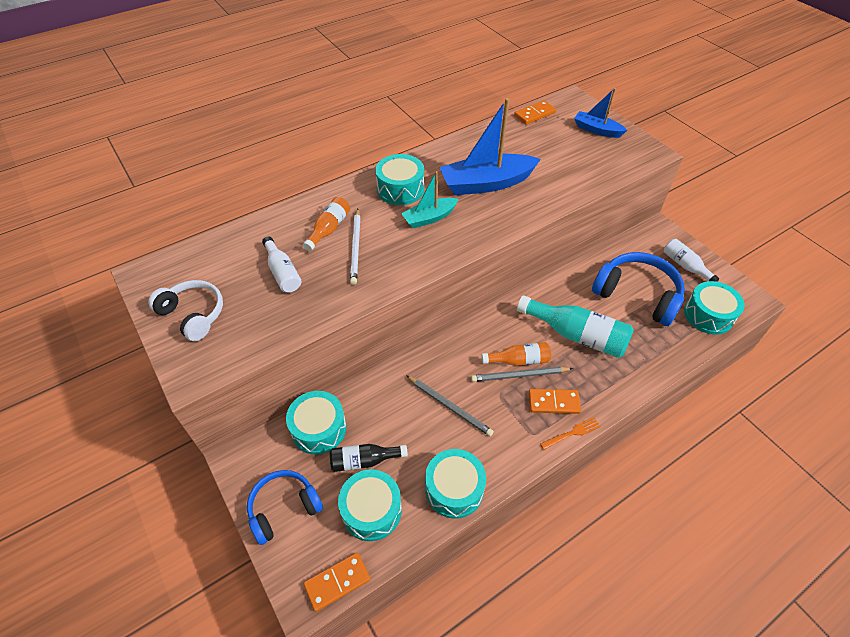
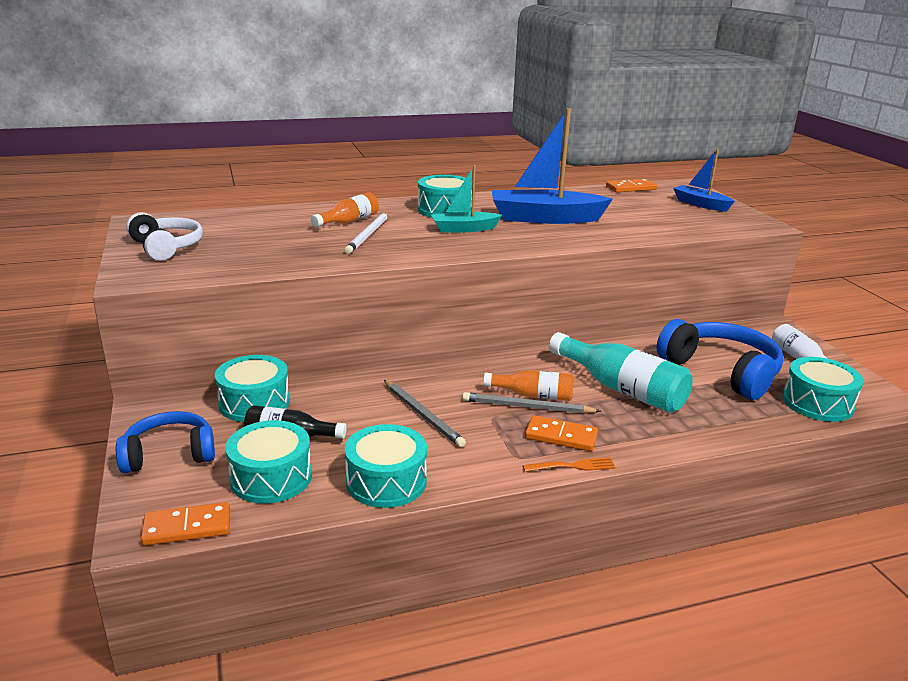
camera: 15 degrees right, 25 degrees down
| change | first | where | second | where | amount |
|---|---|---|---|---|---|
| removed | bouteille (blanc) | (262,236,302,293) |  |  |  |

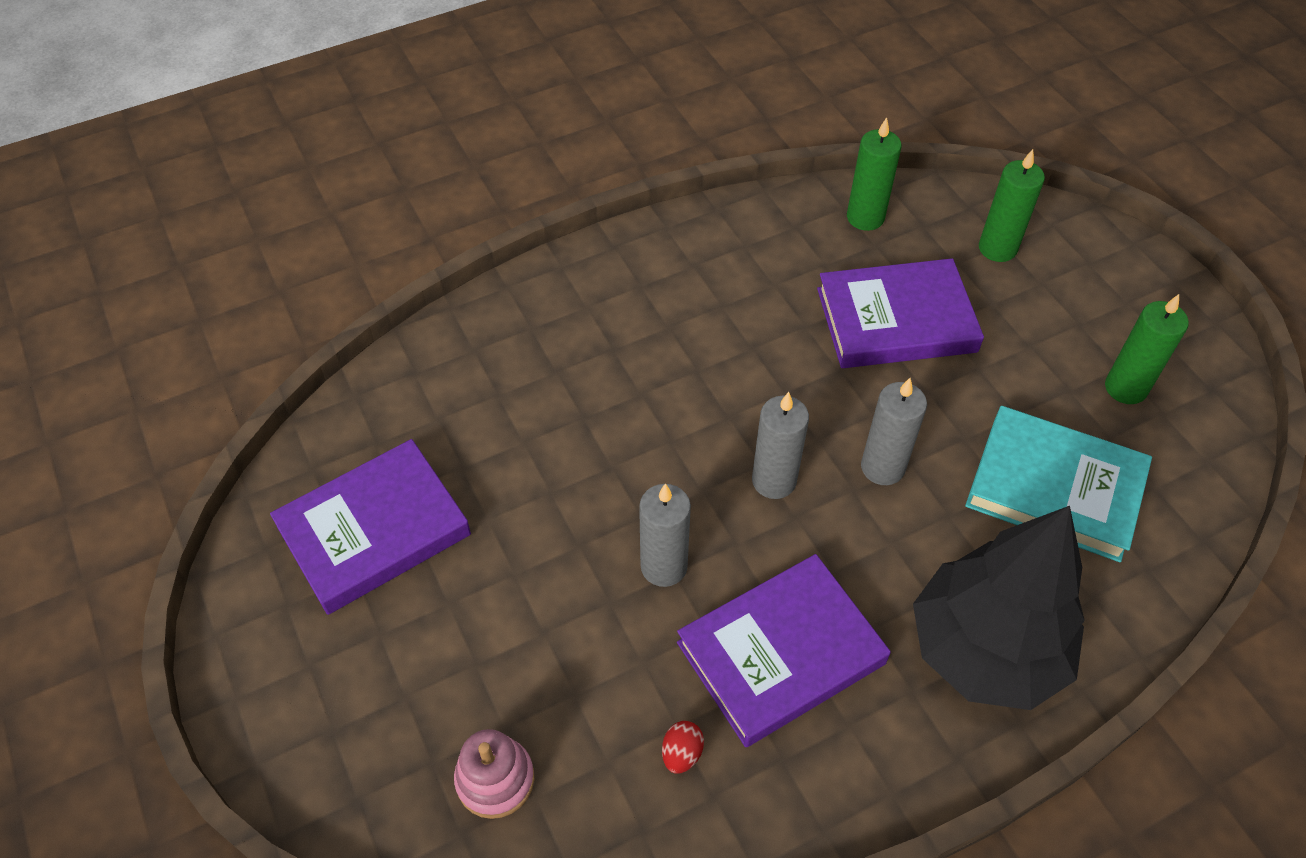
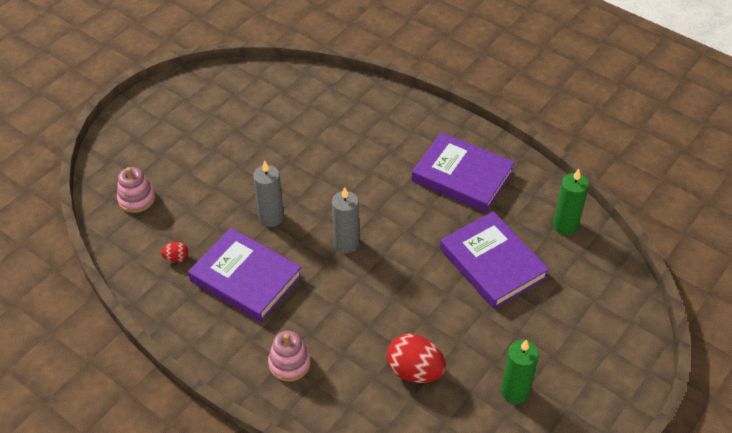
camera: 65 degrees right, 5 degrees down
| change | first | where | second | where | amount |
|---|---|---|---|---|---|
| replaced | arbre (noir) | (913,506,1085,710) | jouet à empiler (rose) | (268,331,311,382) |  |
| replaced | livre (turquoise) | (965,406,1152,562) | œuf (rouge) | (387,334,446,383) |  |
| moved | livre (violet) | (270,439,471,615) |  | (412,132,515,212) |  |
| removed | bougie (gris) | (861,378,927,485) |  |  |  |
| removed | bougie (vert) | (979,149,1045,262) |  |  |  |

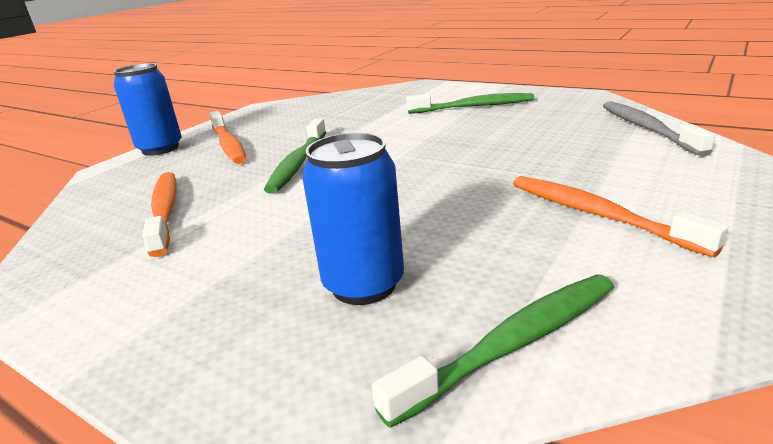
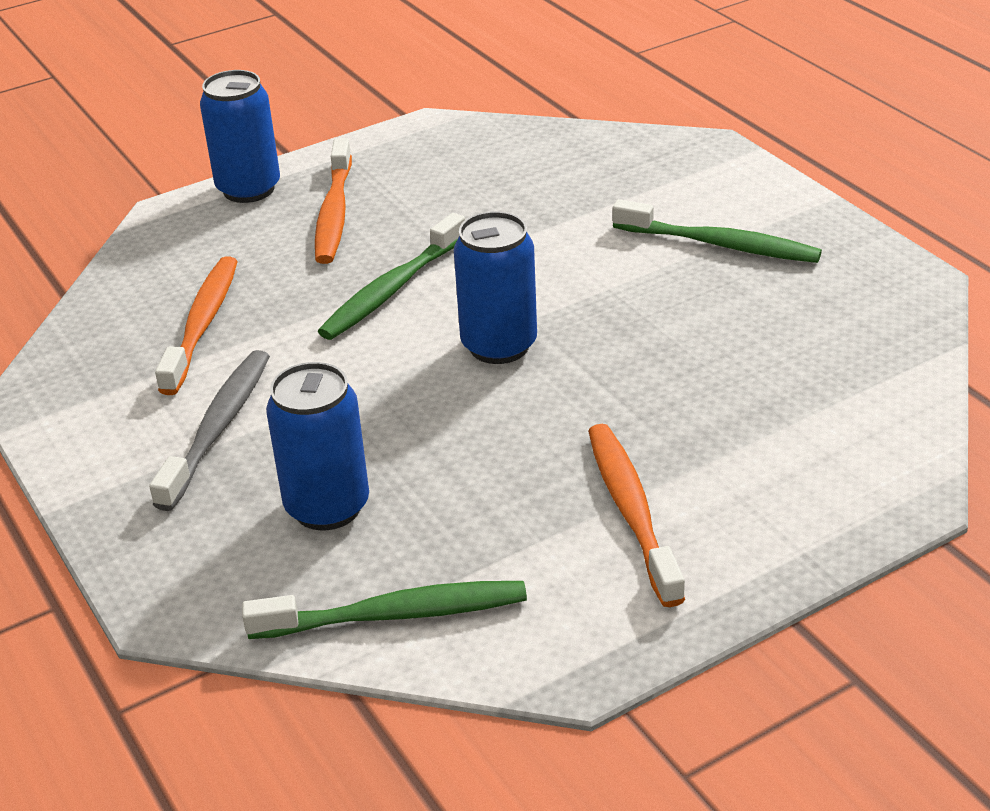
camera: 25 degrees right, 10 degrees up
| change | first | where | second | where | amount |
|---|---|---|---|---|---|
| moved | brosse à dents (gris) | (603,101,715,157) |  | (149,350,270,511) |  |
| added |  |  | canette (bleu) | (454,211,537,364) |  |

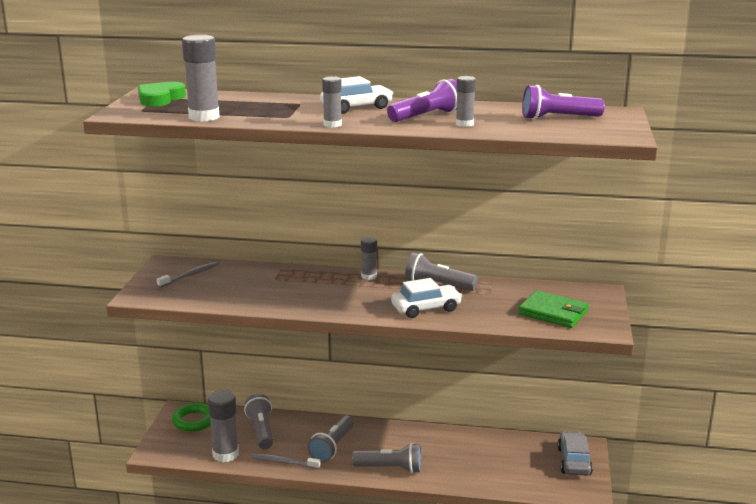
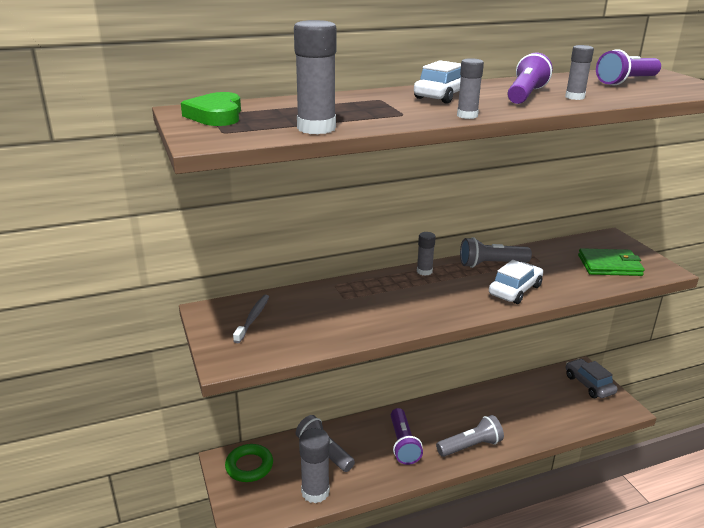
camera: 30 degrees left, 5 degrees up
| change | first | where | second | where | amount |
|---|---|---|---|---|---|
| recoloured | lampe de poche (gris) | (308,415,354,462) | lampe de poche (violet) | (391,408,423,465) |  |
| removed | brosse à dents (gris) | (251,453,321,469) |  |  |  |

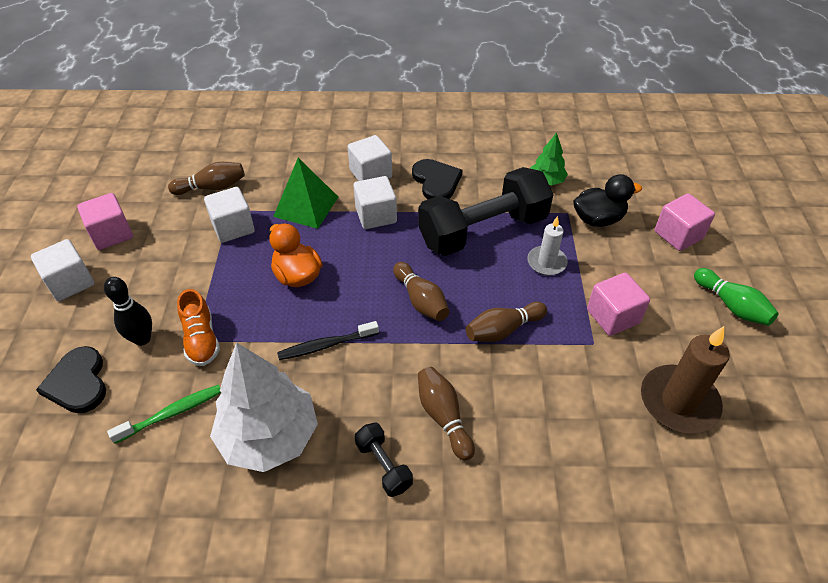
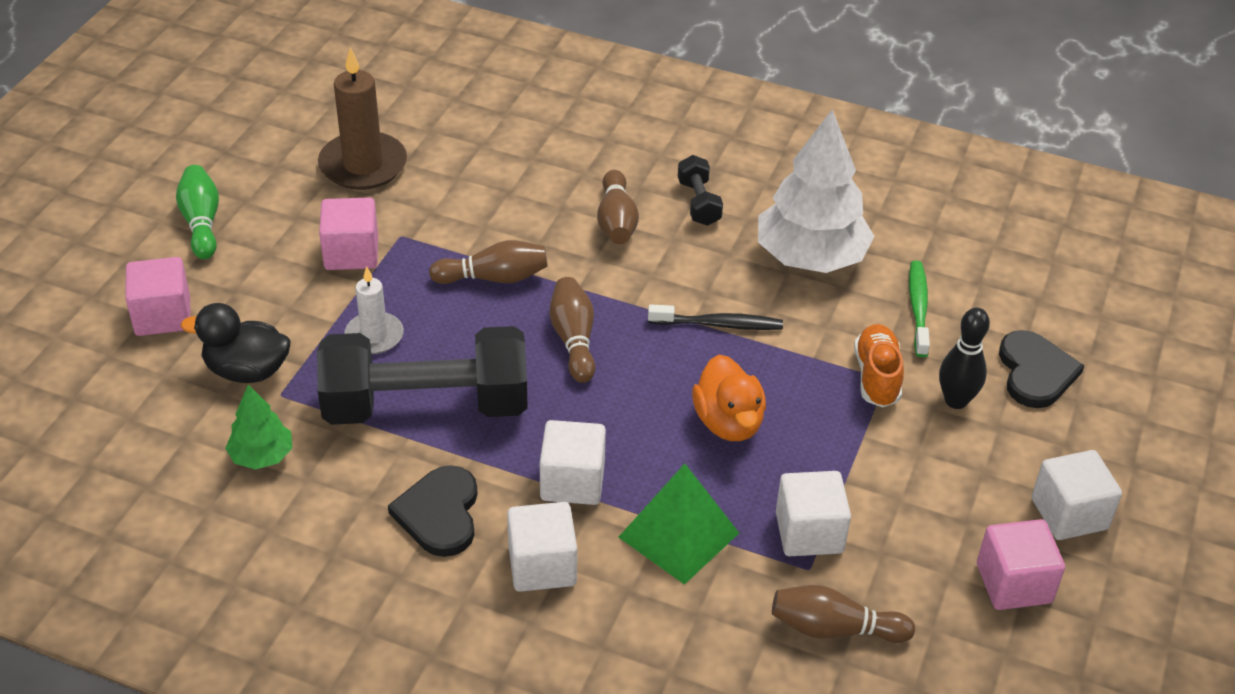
camera: 160 degrees left, 5 degrees down
| change | first | where | second | where | amount |
|---|---|---|---|---|---|
| turned | brosse à dents (vert) | (107,385,221,444) |  | (909,260,930,358) | 105 degrees clockwise |

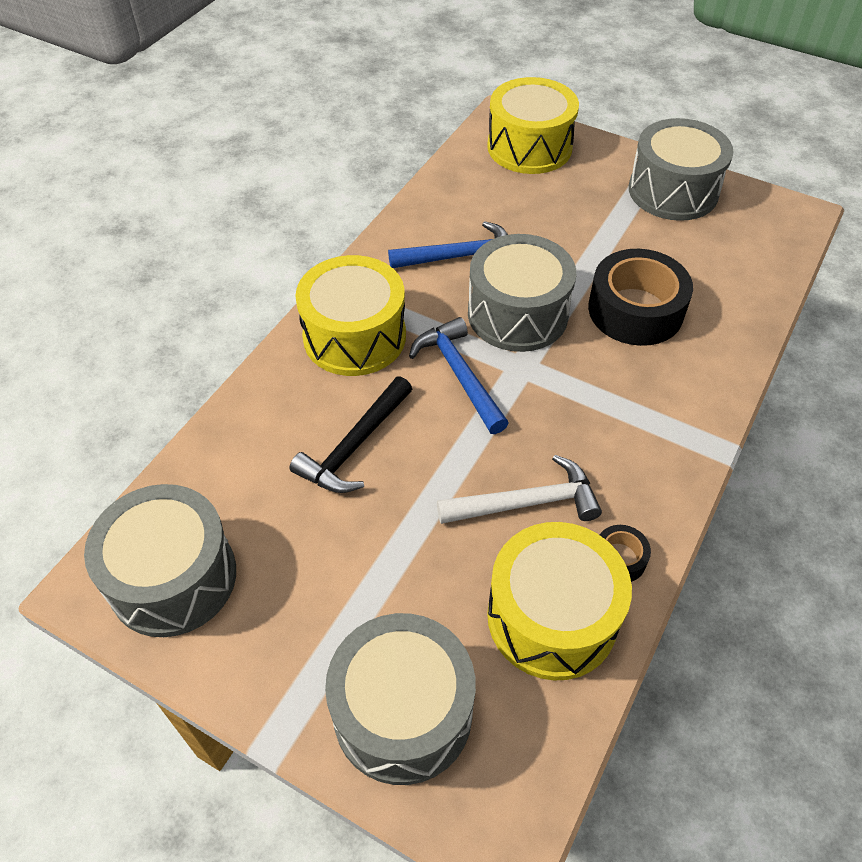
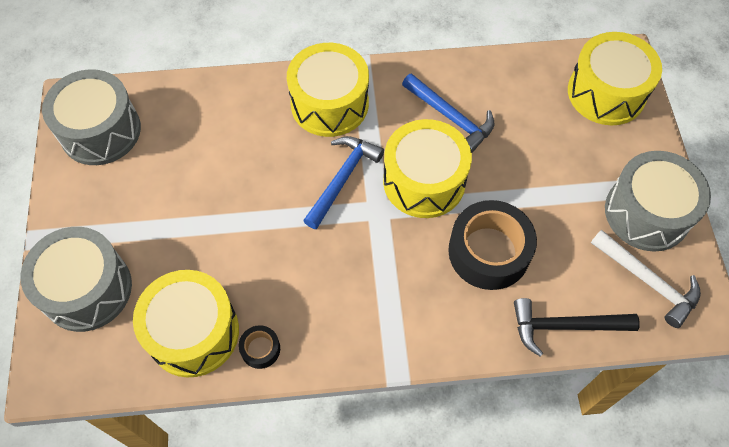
camera: 55 degrees right, 10 degrees up
| change | first | where | second | where | amount |
|---|---|---|---|---|---|
| recoloured | tambour (gris) | (468,234,576,352) | tambour (jaune) | (383,119,472,218) |  |
| moved | marteau (noir) | (290,376,412,493) |  | (514,298,640,357) |  |
| moved | marteau (blanc) | (437,455,602,524) |  | (591,230,701,328) |  |

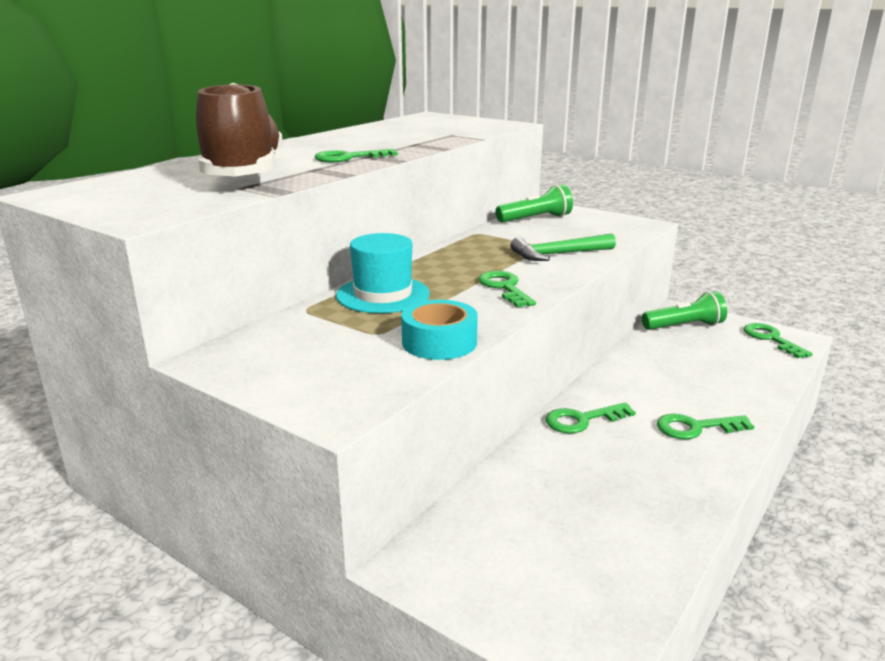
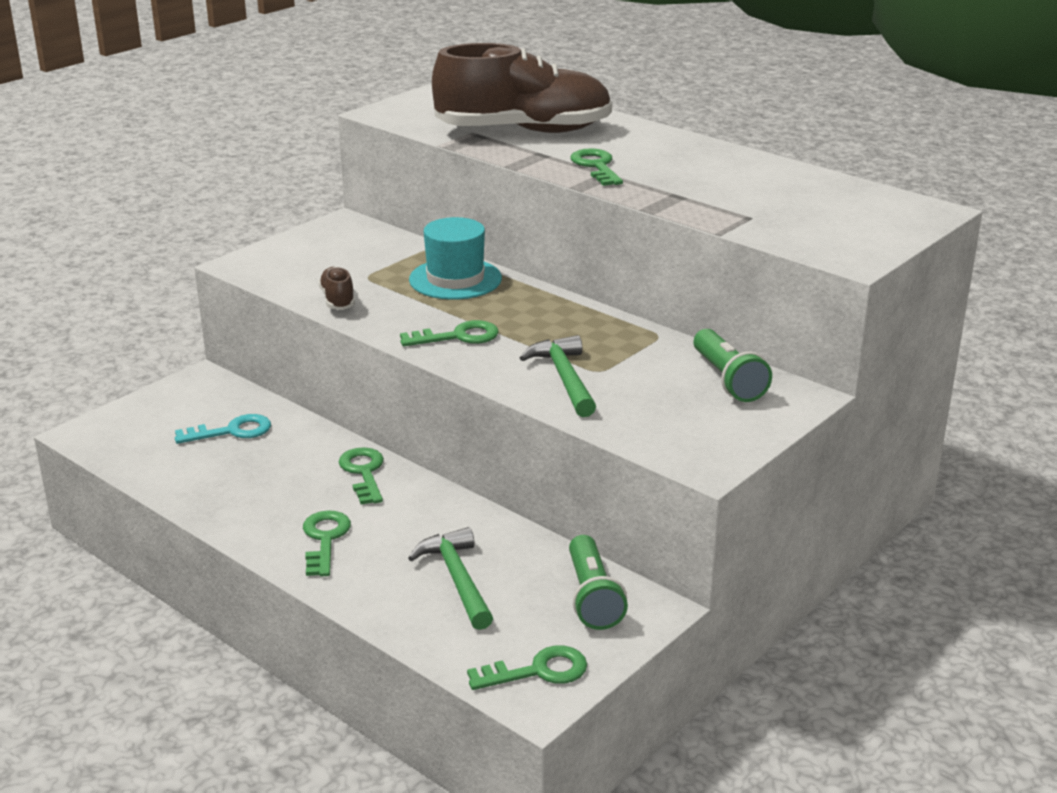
camera: 95 degrees right, 5 degrees up
| change | first | where | second | where | amount |
|---|---|---|---|---|---|
| added |  |  | clé (turquoise) | (175,414,271,444) |  |
| replaced | ruban adhésif (turquoise) | (401,300,478,360) | chaussure (marron) | (318,267,355,310) |  |
| added |  |  | marteau (vert) | (408,527,493,630) |  |

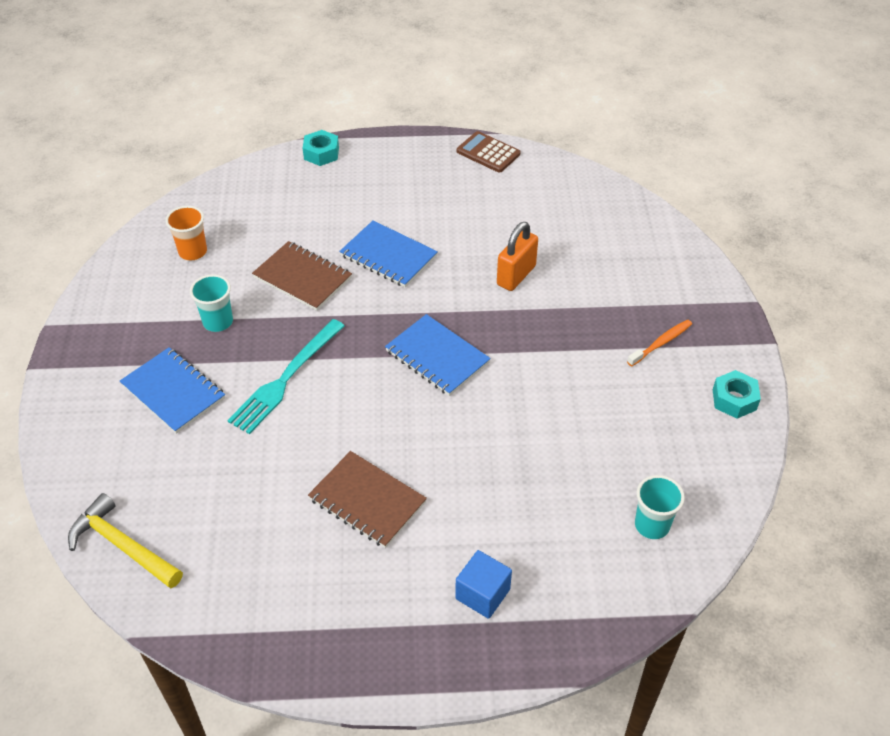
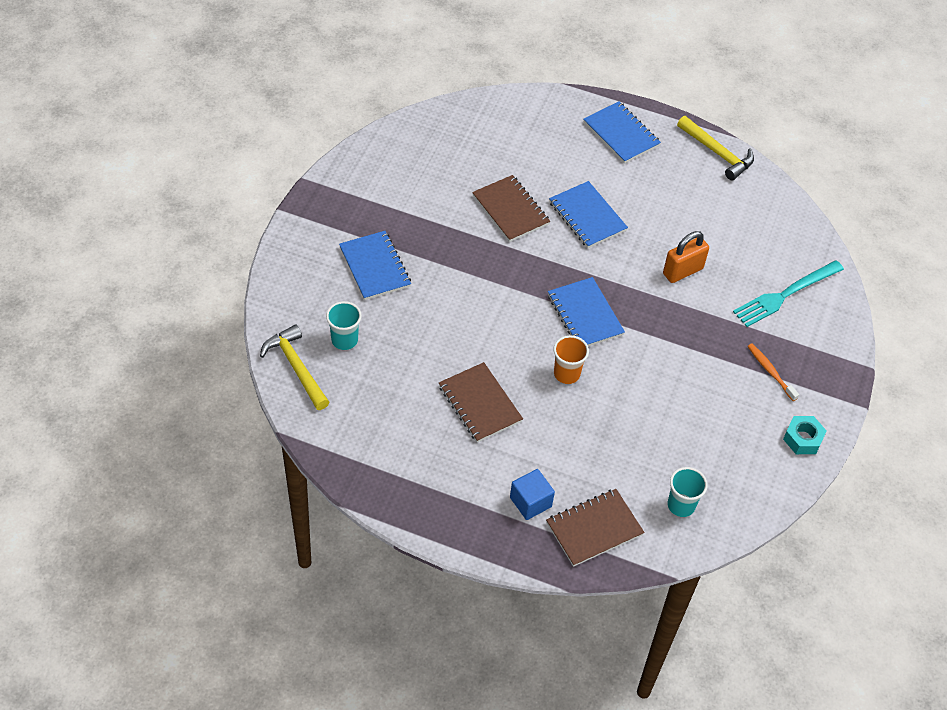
camera: 20 degrees right, 5 degrees up
| change | first | where | second | where | amount |
|---|---|---|---|---|---|
| moved | gobelet (turquoise) | (190,274,233,332) |  | (326,301,362,350) |  |
| added |  |  | carnet (marron) | (546,489,644,567) |  |
| moved | gobelet (orange) | (165,206,207,260) |  | (553,335,589,384) |  |
| added |  |  | carnet (bleu) | (583,101,661,164) |  |
| replaced | calculatrice (marron) | (457,131,520,173) | marteau (jaune) | (677,116,754,180) |  |
| moved | fourchette (turquoise) | (227,319,345,434) |  | (733,260,844,327) |  |
| turned | brosse à dents (orange) | (627,320,692,366) |  | (748,344,799,401) | 105 degrees counterclockwise |
| removed | écrou (turquoise) | (303,130,339,166) |  |  |  |

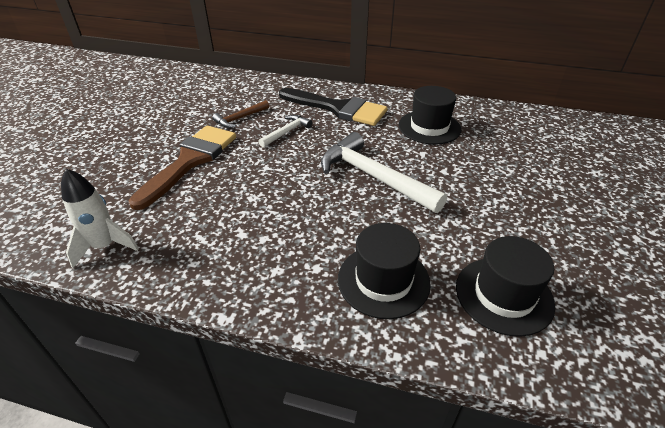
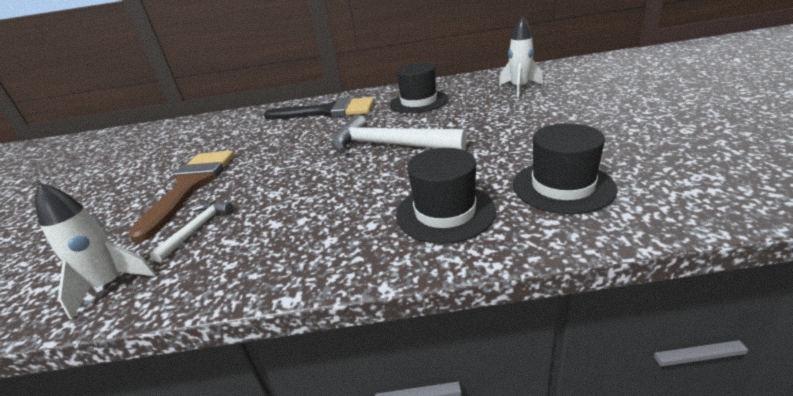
camera: 15 degrees left, 10 degrees down
| change | first | where | second | where | amount |
|---|---|---|---|---|---|
| moved | marteau (blanc) | (258,115,312,148) |  | (150,201,233,263) |  |
| added |  |  | fusée (blanc) | (499,16,543,97) |  |
| removed | marteau (marron) | (212,100,269,128) |  |  |  |

